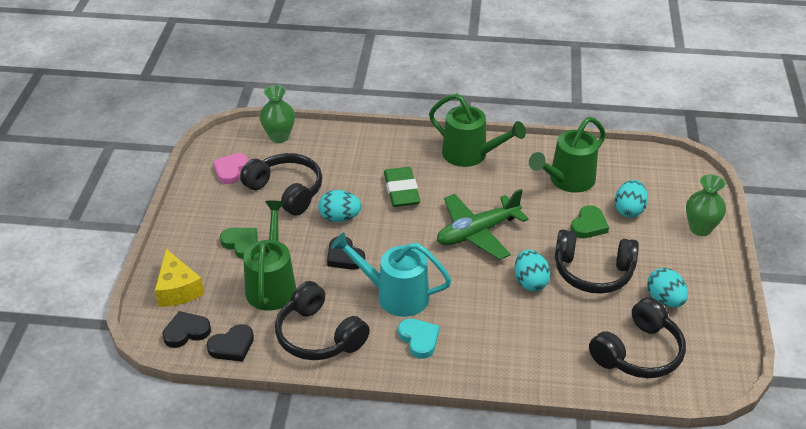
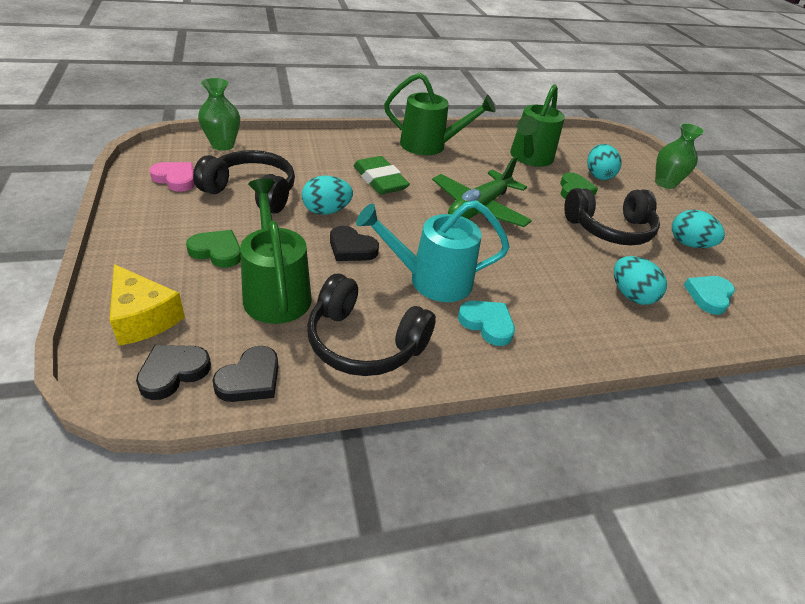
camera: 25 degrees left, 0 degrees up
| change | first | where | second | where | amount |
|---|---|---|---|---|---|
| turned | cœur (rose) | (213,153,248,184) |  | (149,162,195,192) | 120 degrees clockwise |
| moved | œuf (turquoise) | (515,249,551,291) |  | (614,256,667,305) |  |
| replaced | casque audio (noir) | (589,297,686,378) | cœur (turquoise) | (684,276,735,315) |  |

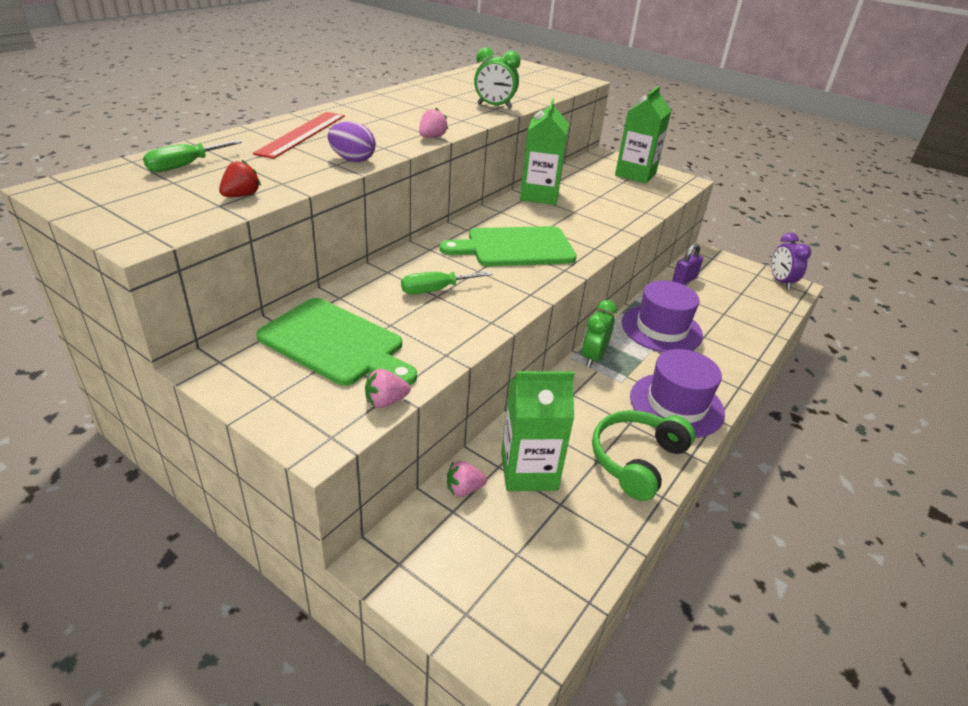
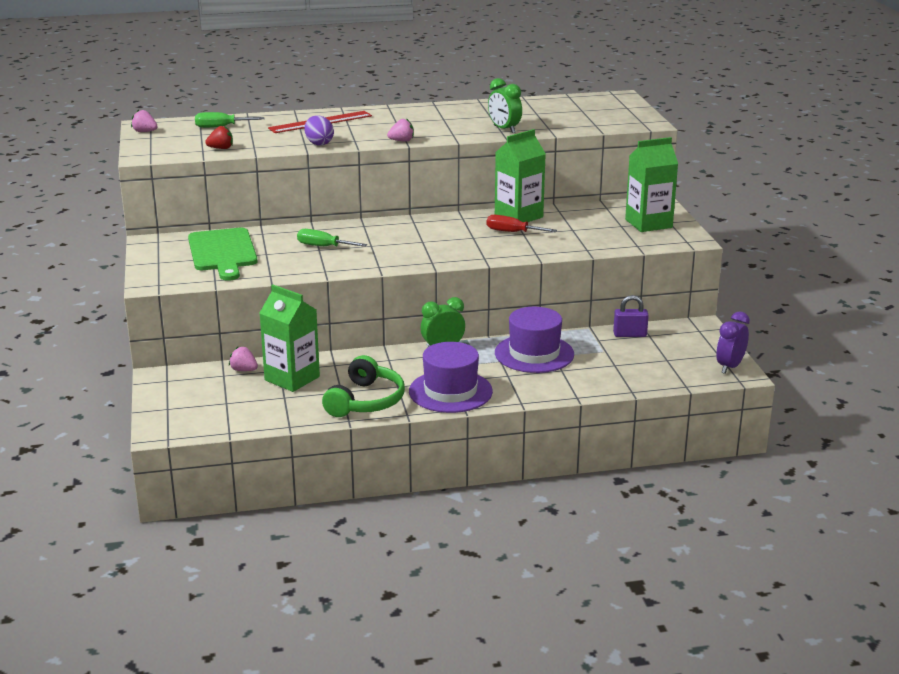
camera: 45 degrees right, 10 degrees down
| change | first | where | second | where | amount |
|---|---|---|---|---|---|
| moved | fraise (rose) | (365,369,411,408) |  | (131,109,158,132) |  |
| turned | casque audio (vert) | (592,410,695,501) |  | (322,355,405,417) | 120 degrees clockwise |
| added |  |  | tournevis (rouge) | (487,215,557,232) |  |
| removed | planche à découper (vert) | (440,226,577,266) |  |  |  |

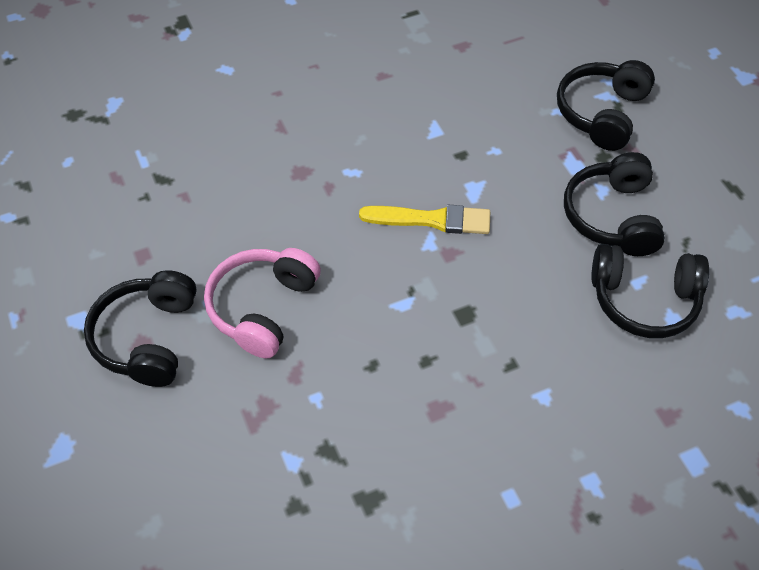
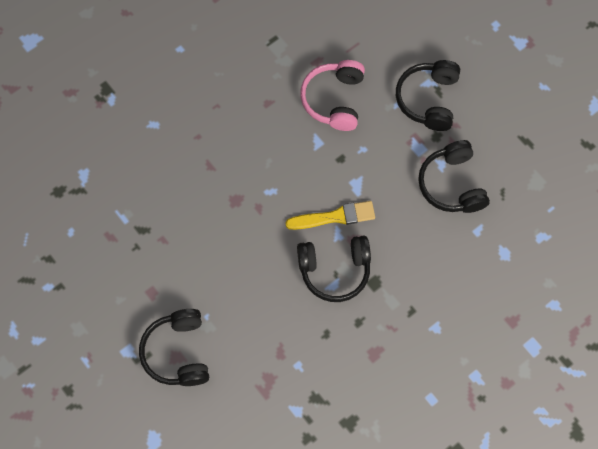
camera: 15 degrees left, 15 degrees up
| change | first | where | second | where | amount |
|---|---|---|---|---|---|
| moved | casque audio (noir) | (591,244,709,338) |  | (297,236,371,302) |  |
| moved | casque audio (rose) | (204,248,321,358) |  | (300,60,365,131) |  |

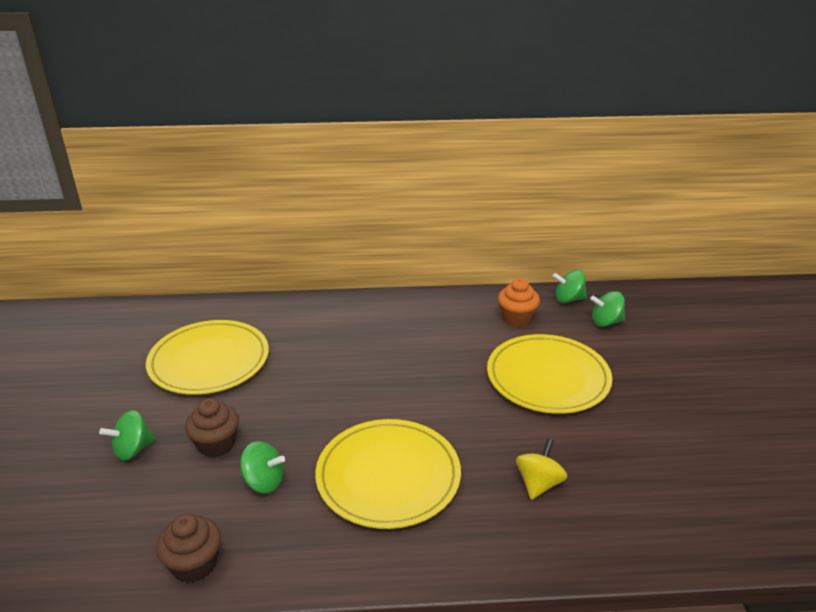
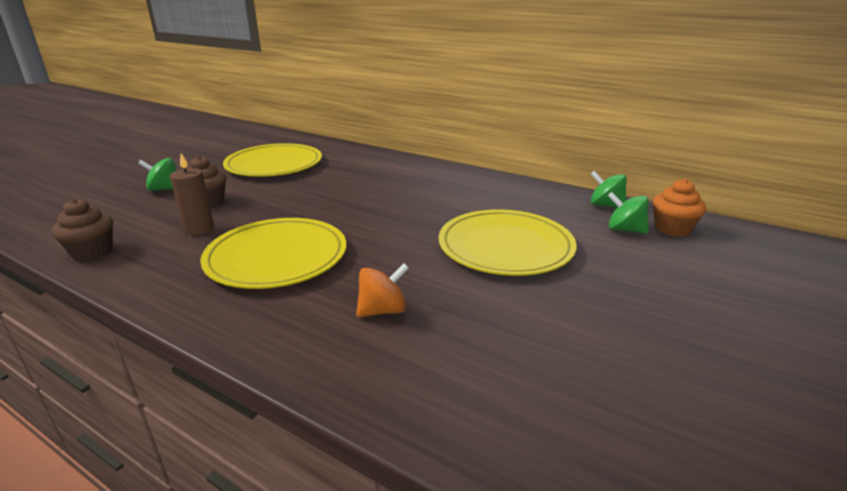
camera: 35 degrees right, 5 degrees down
| change | first | where | second | where | amount |
|---|---|---|---|---|---|
| replaced | toupie (vert) | (240,441,285,493) | bougie (marron) | (170,153,214,235) |  |
| recoloured | toupie (jaune) | (516,439,567,500) | toupie (orange) | (356,263,409,317) |  |
| moved | muffin (orange) | (498,278,540,327) |  | (653,179,706,237) |  |

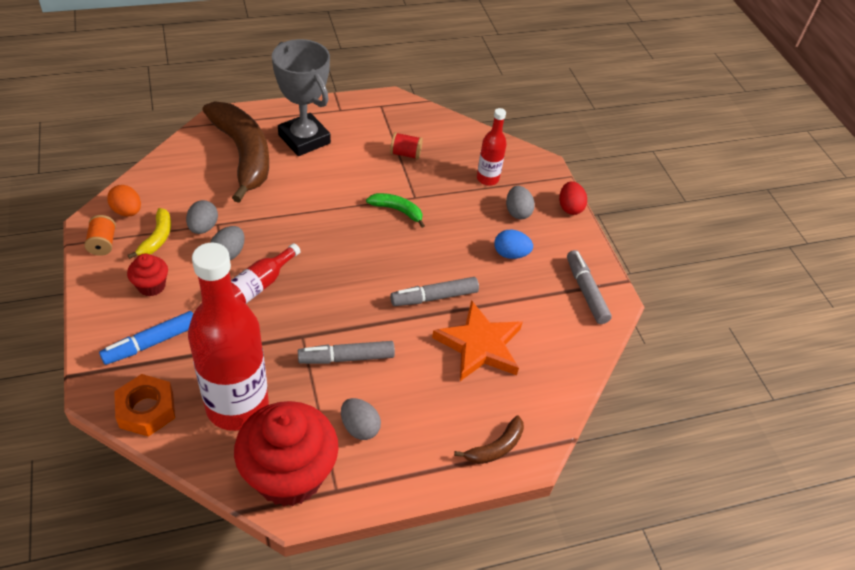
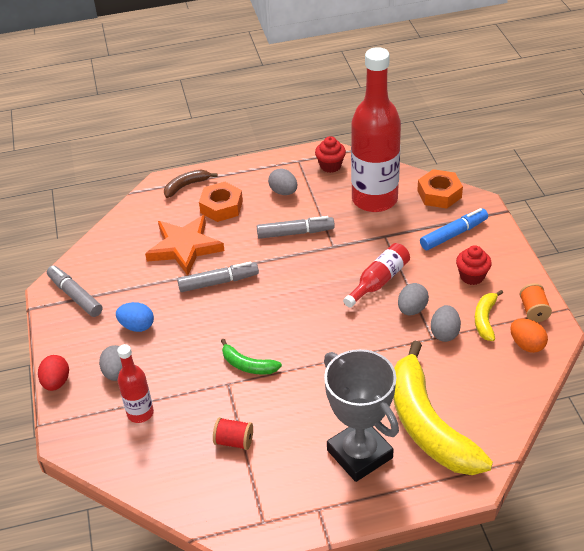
camera: 170 degrees left, 5 degrees down
| change | first | where | second | where | amount |
|---|---|---|---|---|---|
| turned | feutre (gris) | (567,250,612,324) |  | (47,265,103,317) | 150 degrees clockwise |
| added |  |  | écrou (orange) | (199,182,243,222) |  |
| resized | muffin (rouge) | (234,401,339,506) |  | (315,136,346,173) | x0.46 |
| recoloured | banane (marron) | (202,101,269,203) | banane (jaune) | (393,340,493,475) |  |

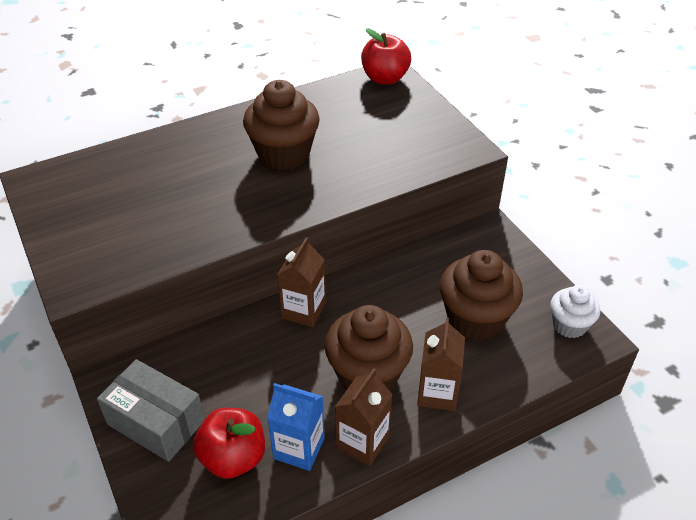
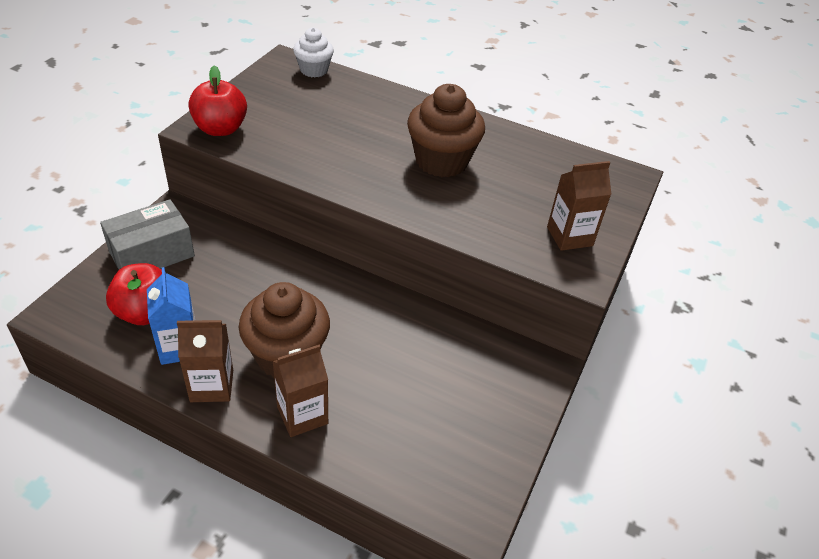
camera: 50 degrees right, 0 degrees up
| change | first | where | second | where | amount |
|---|---|---|---|---|---|
| turned | boîte (gris) | (97,359,205,462) |  | (100,199,195,270) | 60 degrees clockwise |
| moved | pomme (rouge) | (361,28,411,85) |  | (188,65,247,136) |  |
| moved | muffin (blanc) | (550,285,600,338) |  | (293,28,334,77) |  |
| moved | brique de lait (marron) | (277,237,326,327) |  | (547,161,612,251) |  |
| removed | muffin (marron) | (440,250,523,341) |  |  |  |

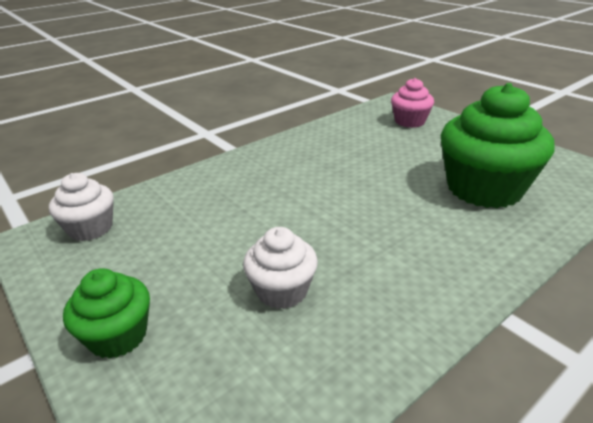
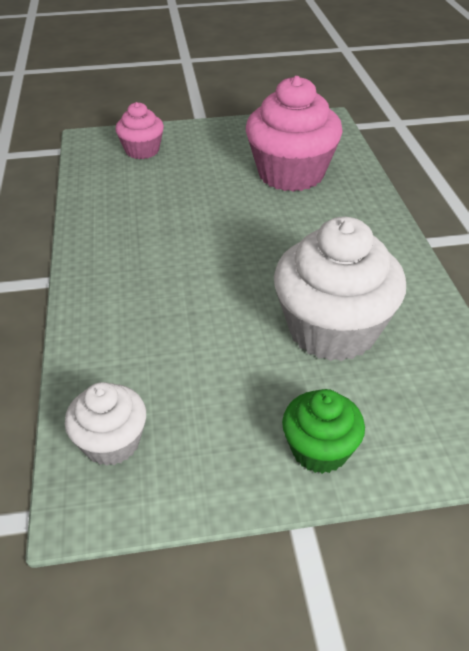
camera: 60 degrees left, 10 degrees up
| change | first | where | second | where | amount |
|---|---|---|---|---|---|
| recoloured | muffin (vert) | (440,83,555,208) | muffin (rose) | (246,76,343,191) |  |
| resized | muffin (blanc) | (243,227,318,309) |  | (274,217,406,361) | x1.85 |

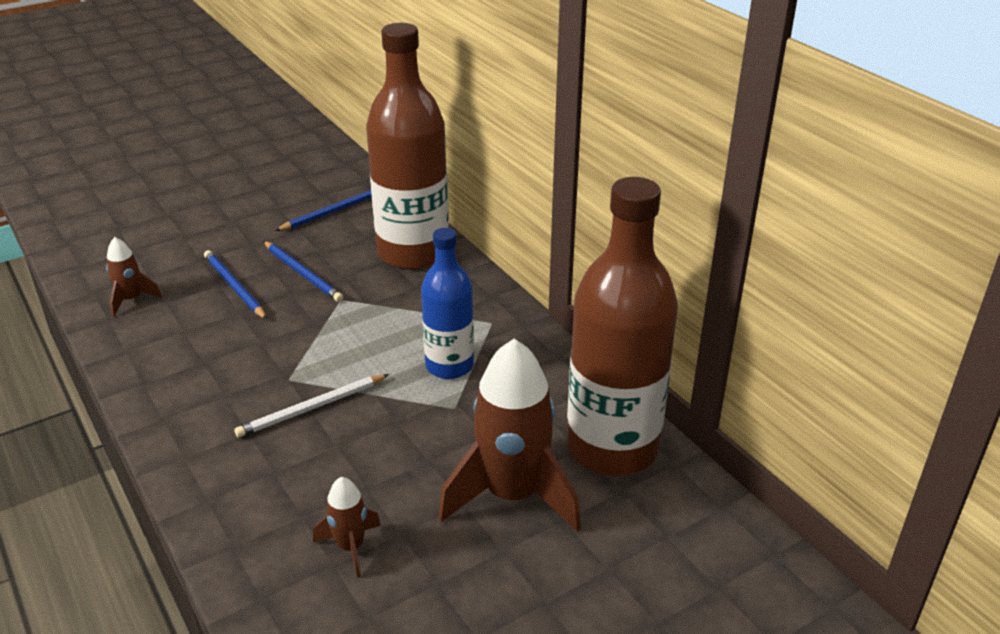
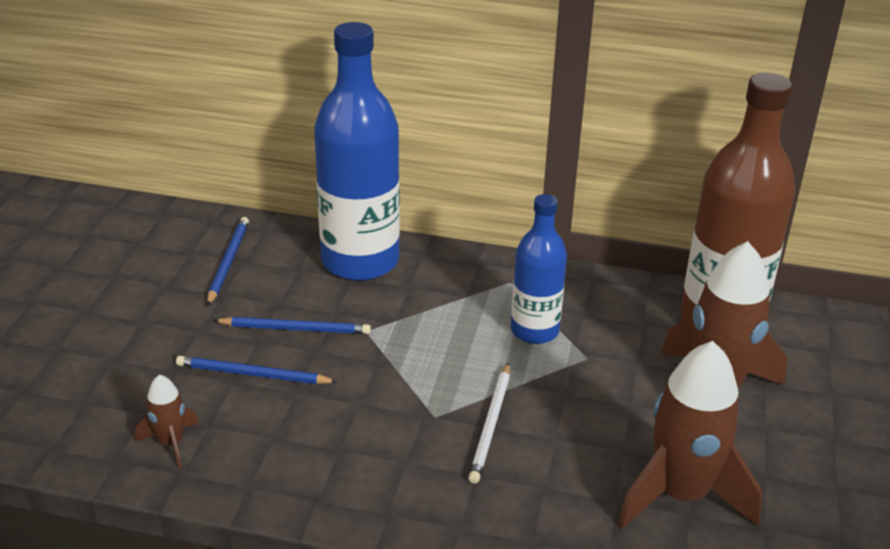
camera: 45 degrees left, 0 degrees up
| change | first | where | second | where | amount |
|---|---|---|---|---|---|
| recoloured | bouteille (marron) | (366,23,449,270) | bouteille (bleu) | (314,22,400,281) |  |
| resized | fusée (marron) | (313,477,381,578) |  | (617,341,762,530) | x2.10 |

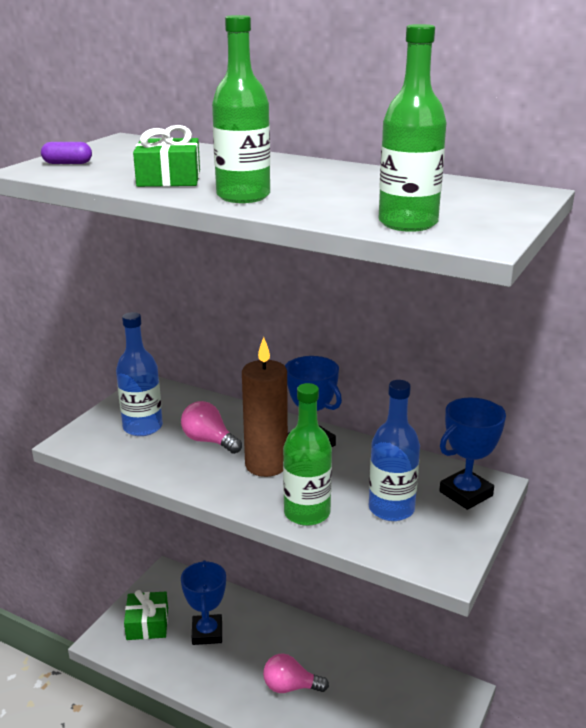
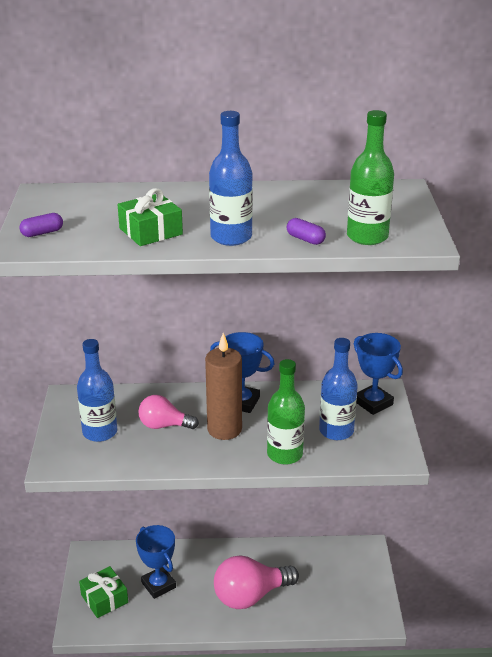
camera: 30 degrees left, 5 degrees up
| change | first | where | second | where | amount |
|---|---|---|---|---|---|
| recoloured | bouteille (vert) | (212,15,270,203) | bouteille (bleu) | (209,111,253,246) |  |
| resized | ampoule (rose) | (263,654,329,693) |  | (214,555,299,609) | x1.68 |
| added |  |  | gélule (violet) | (287,218,326,245) |  |
| turned | trophée (bleu) | (439,397,506,510) |  | (354,333,403,415) | 60 degrees counterclockwise |

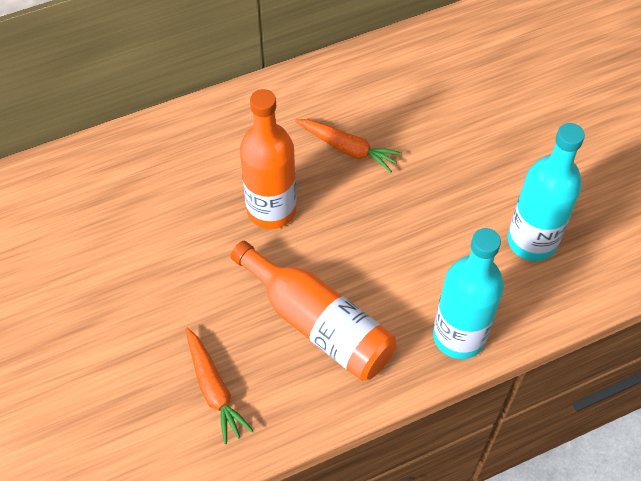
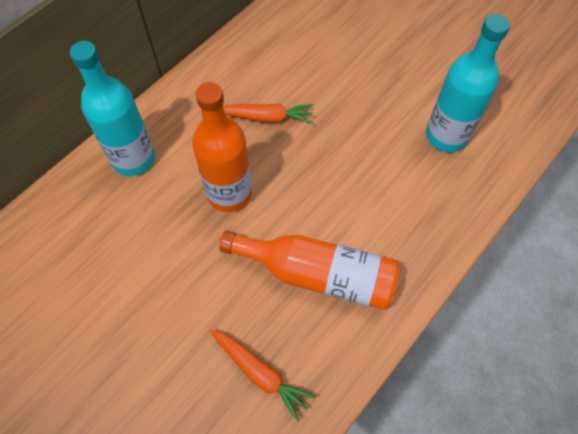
camera: 25 degrees left, 5 degrees up
| change | first | where | second | where | amount |
|---|---|---|---|---|---|
| moved | bouteille (turquoise) | (433,228,504,359) |  | (70,41,155,176) |  |

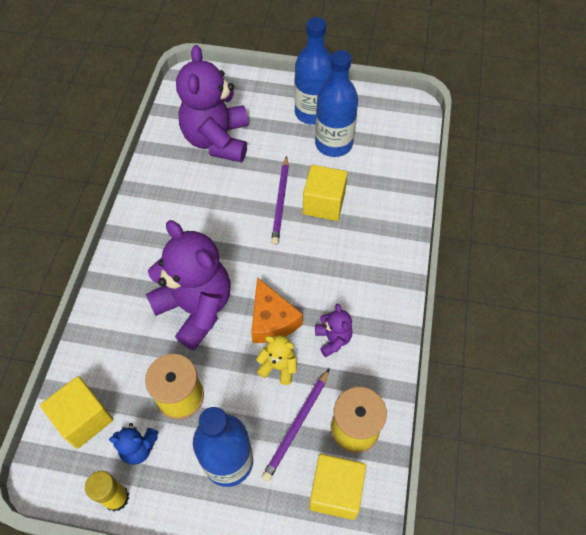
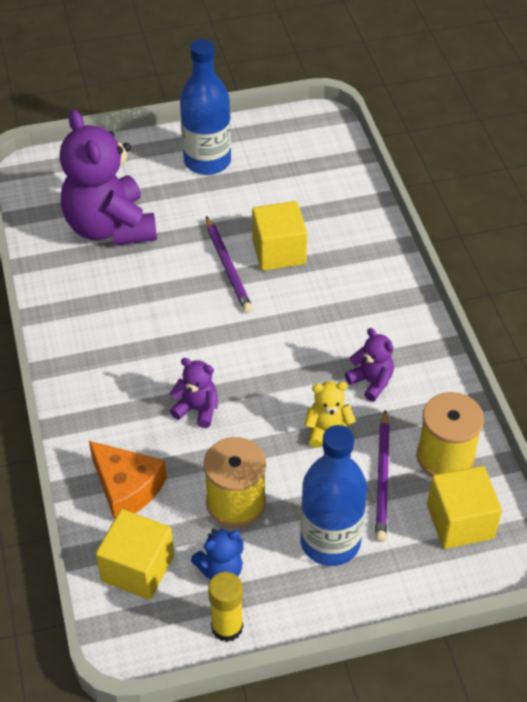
camera: 25 degrees left, 10 degrees down
| change | first | where | second | where | amount |
|---|---|---|---|---|---|
| moved | fromage (orange) | (251,277,303,343) |  | (89,441,167,520) |  |
| resized | ours en peluche (violet) | (146,220,231,350) |  | (170,358,218,428) | x0.45 |
| removed | bouteille (bleu) | (315,50,358,157) |  |  |  |

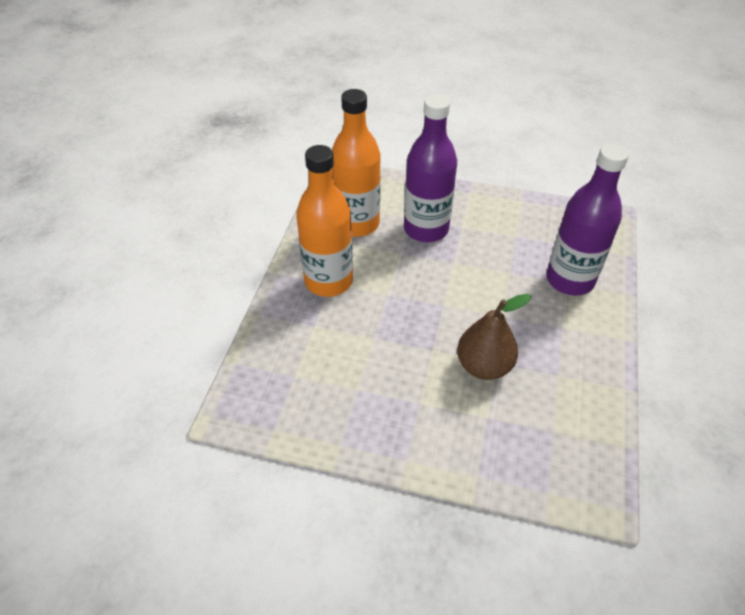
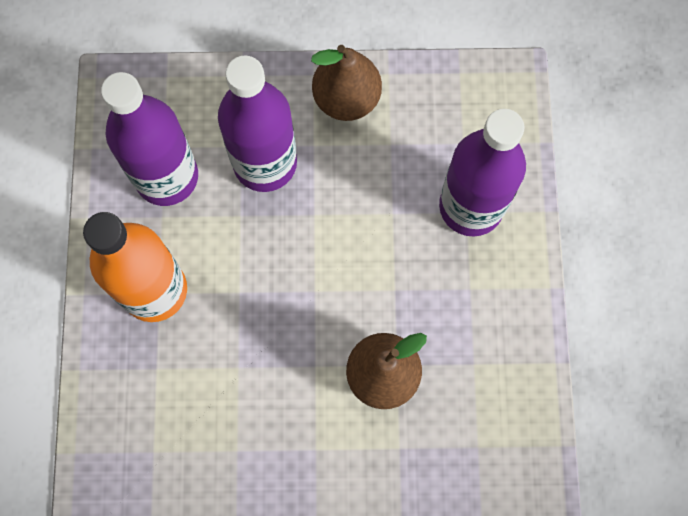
camera: 15 degrees left, 25 degrees up
| change | first | where | second | where | amount |
|---|---|---|---|---|---|
| recoloured | bouteille (orange) | (332,89,381,237) | bouteille (violet) | (101,72,198,206) |  |
| added |  |  | poire (marron) | (311,45,382,121) |  |

